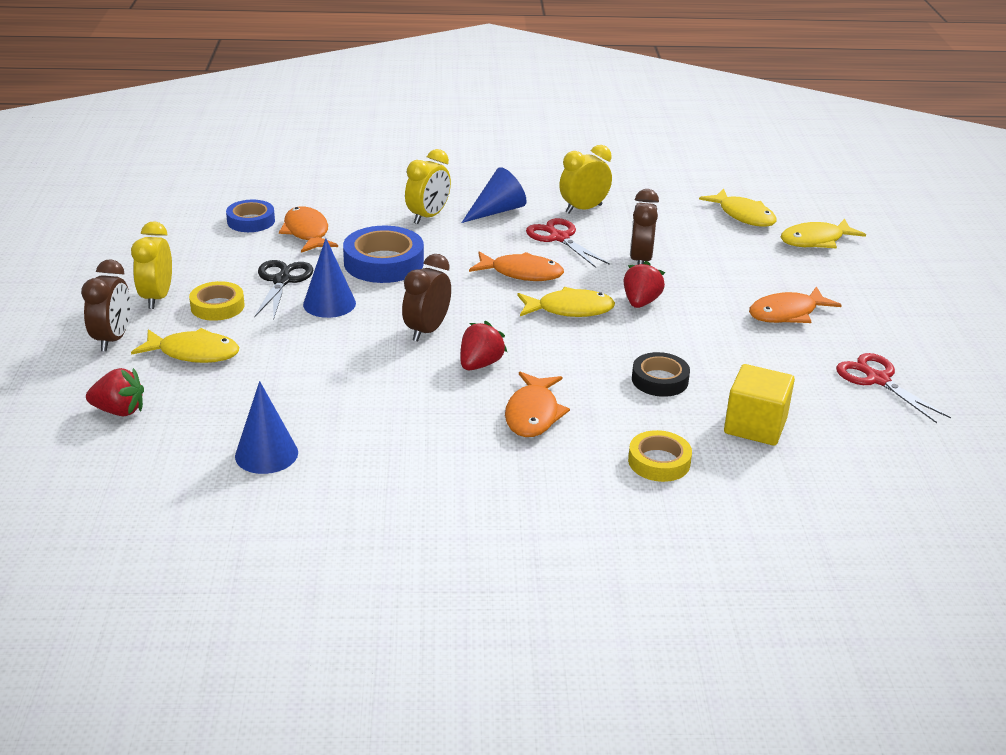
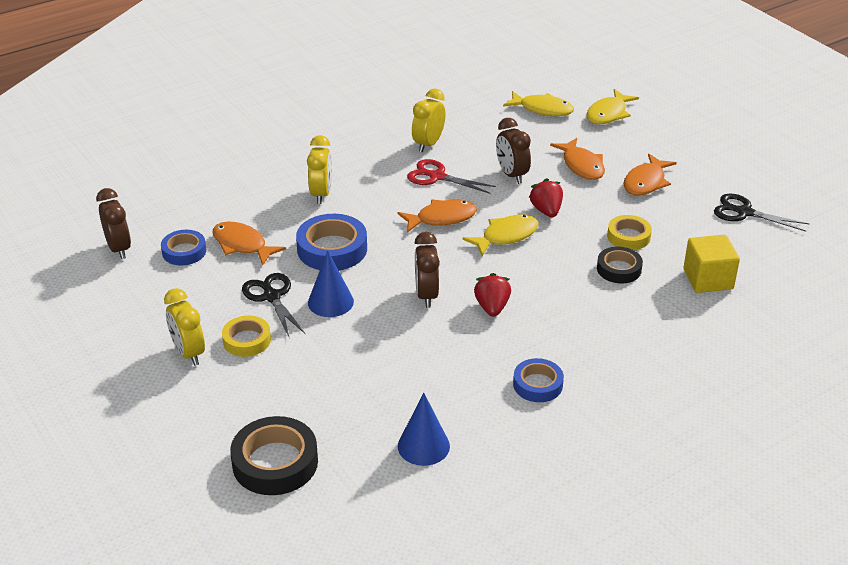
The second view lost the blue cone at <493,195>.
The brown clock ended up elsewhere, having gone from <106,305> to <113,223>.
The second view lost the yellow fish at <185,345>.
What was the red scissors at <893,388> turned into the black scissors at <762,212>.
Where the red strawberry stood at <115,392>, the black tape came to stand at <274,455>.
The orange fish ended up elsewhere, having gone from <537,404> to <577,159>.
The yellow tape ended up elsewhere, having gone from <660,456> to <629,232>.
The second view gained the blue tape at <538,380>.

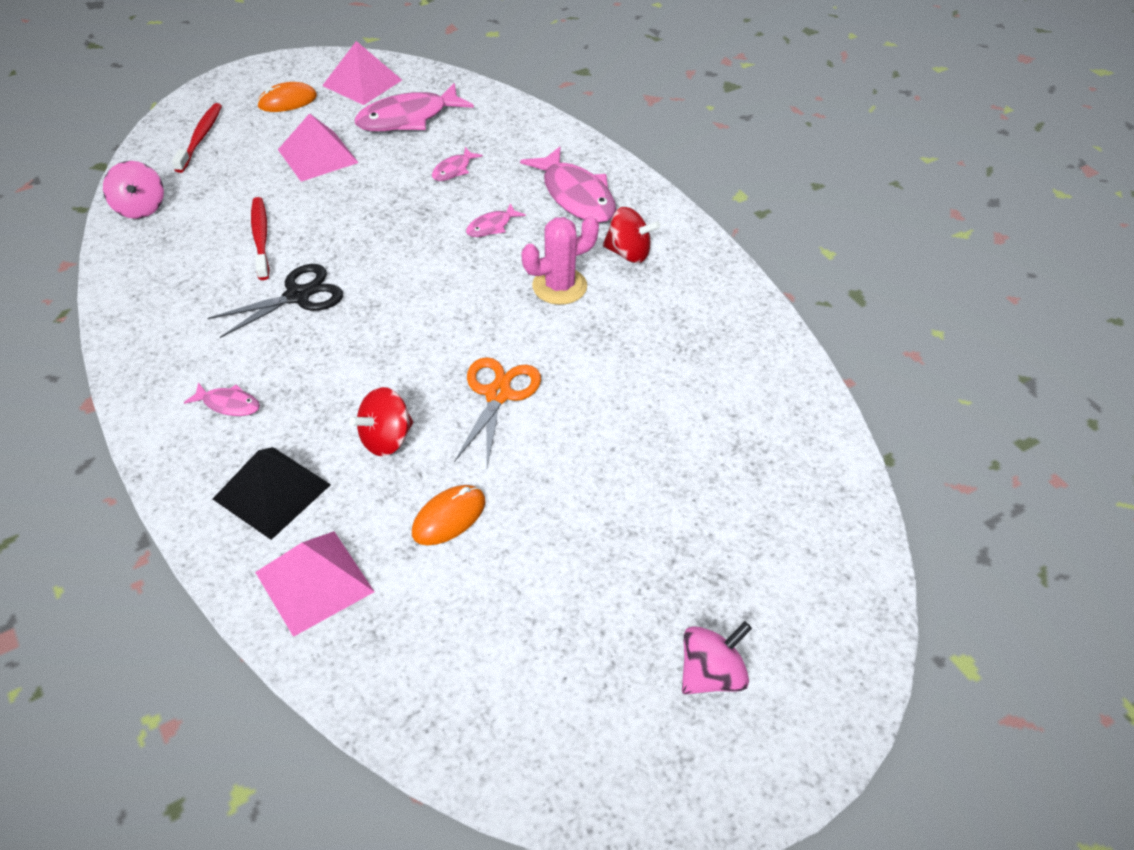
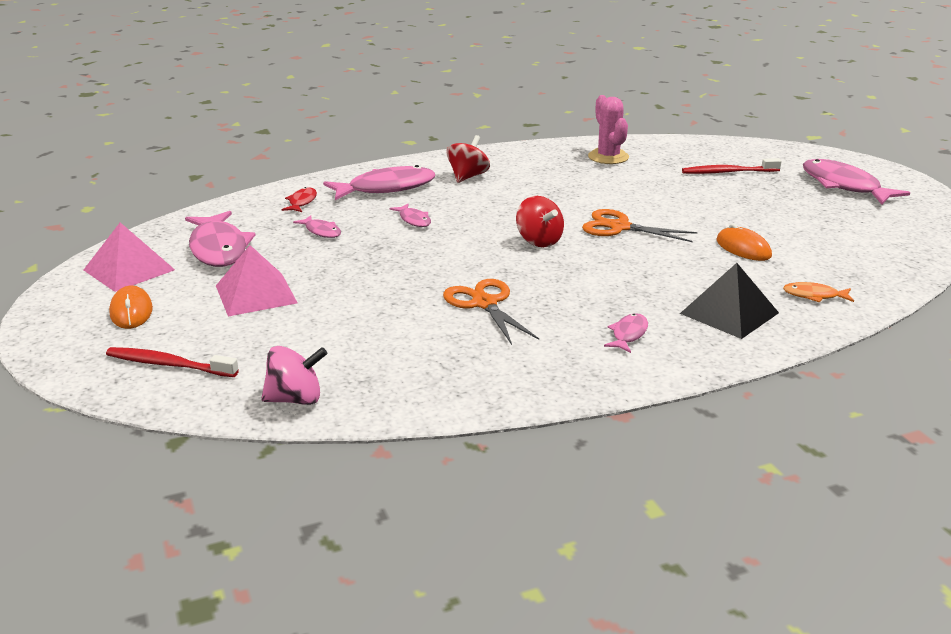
The red toothbrush ended up elsewhere, having gone from <260,238> to <732,166>.
The pink cactus ended up elsewhere, having gone from <560,260> to <608,129>.
What was the black scissors at <275,301> turned into the orange scissors at <491,312>.
The red spinning top ended up elsewhere, having gone from <381,421> to <540,221>.
Where the pink pyramid stood at <315,584>, the orange fish came to stand at <818,292>.
Where the pink spinning top stood at <717,657>, the pink fish came to stand at <856,181>.
The second view gained the red fish at <299,199>.

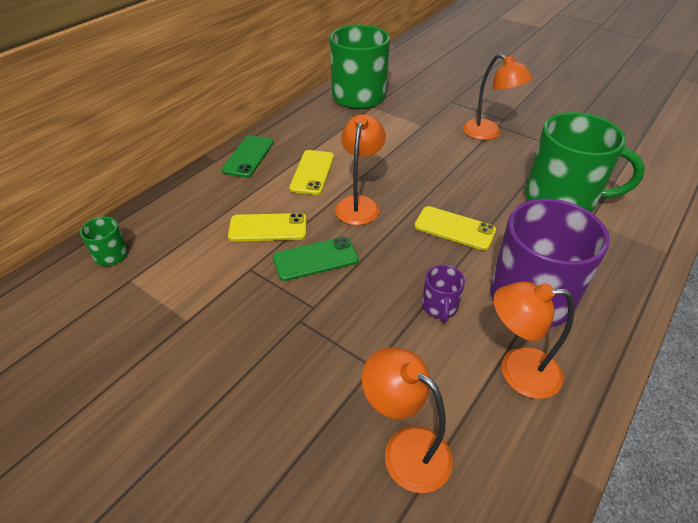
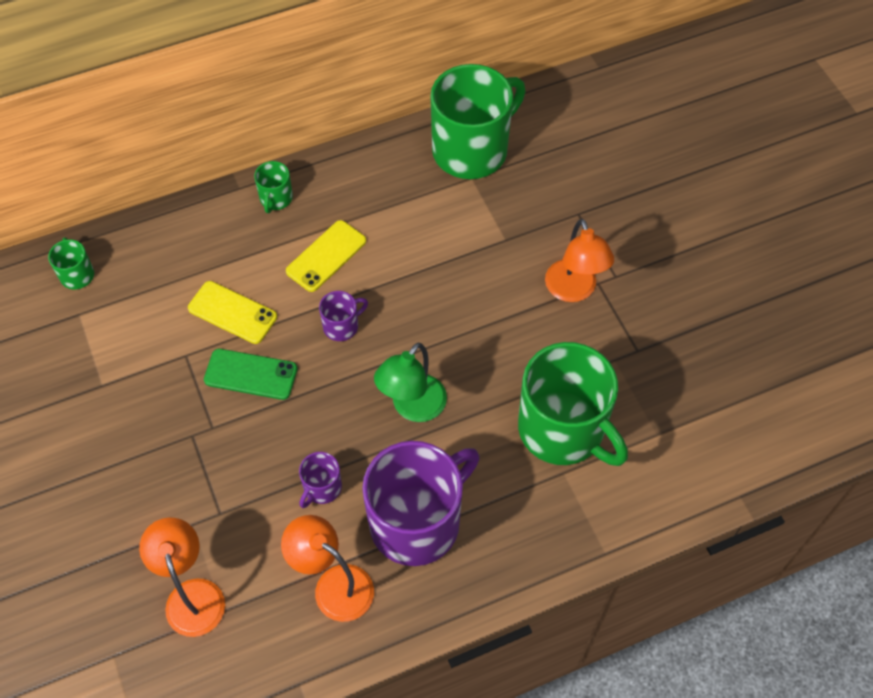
Where the orange lamp stood at <360,169>, the purple mug came to stand at <343,316>.
Where the green phone stood at <247,156>, the green mug came to stand at <273,187>.
Where the yellow phone stood at <455,228>, the green lamp came to stand at <410,382>.

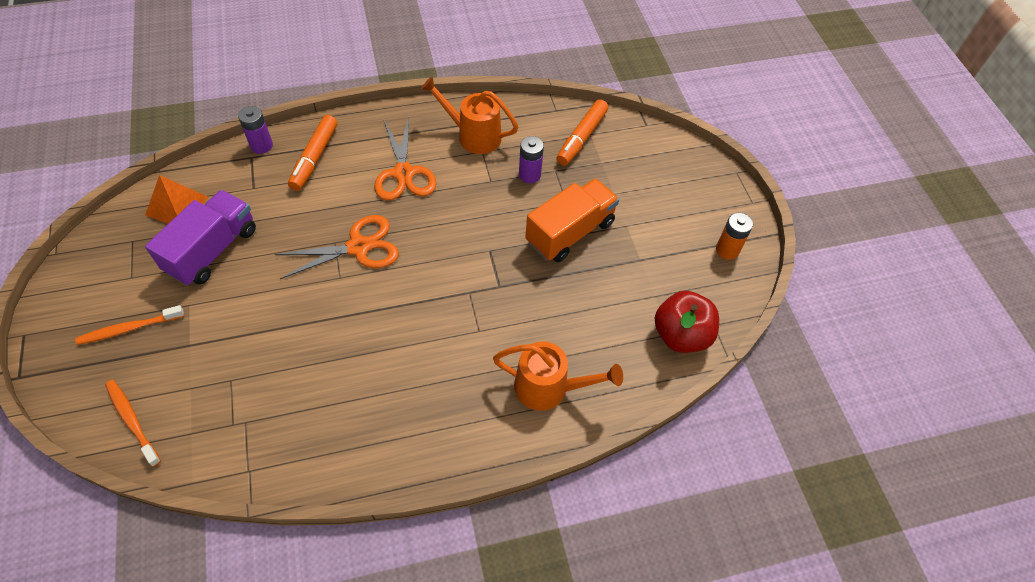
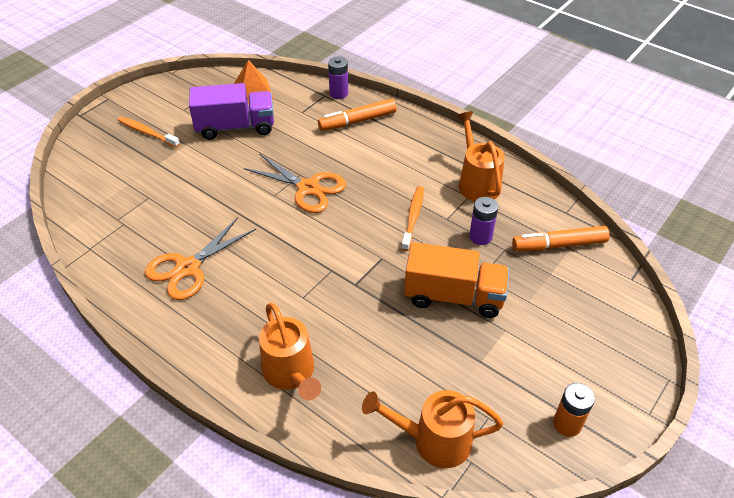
The orange scissors ended up elsewhere, having gone from <405,159> to <200,258>.
Where the red apple stood at <687,322>, the orange watering can came to stand at <432,429>.
The orange toothbrush ended up elsewhere, having gone from <133,423> to <412,218>.

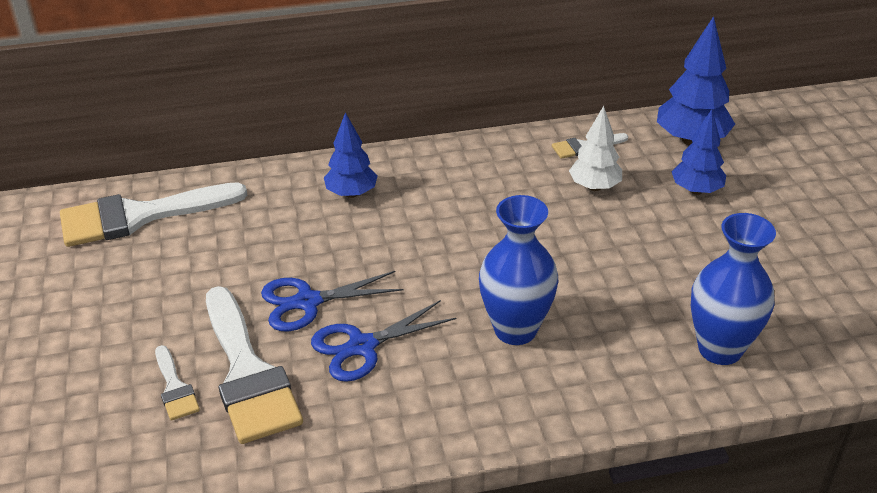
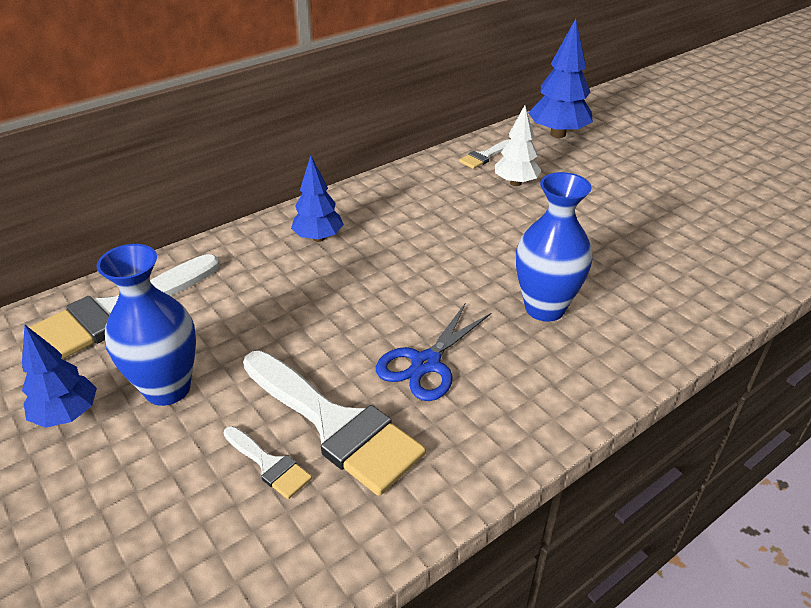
The blue tree ended up elsewhere, having gone from <699,152> to <59,376>.
The blue vase ended up elsewhere, having gone from <733,289> to <146,325>.
The second view lost the blue scissors at <332,301>.

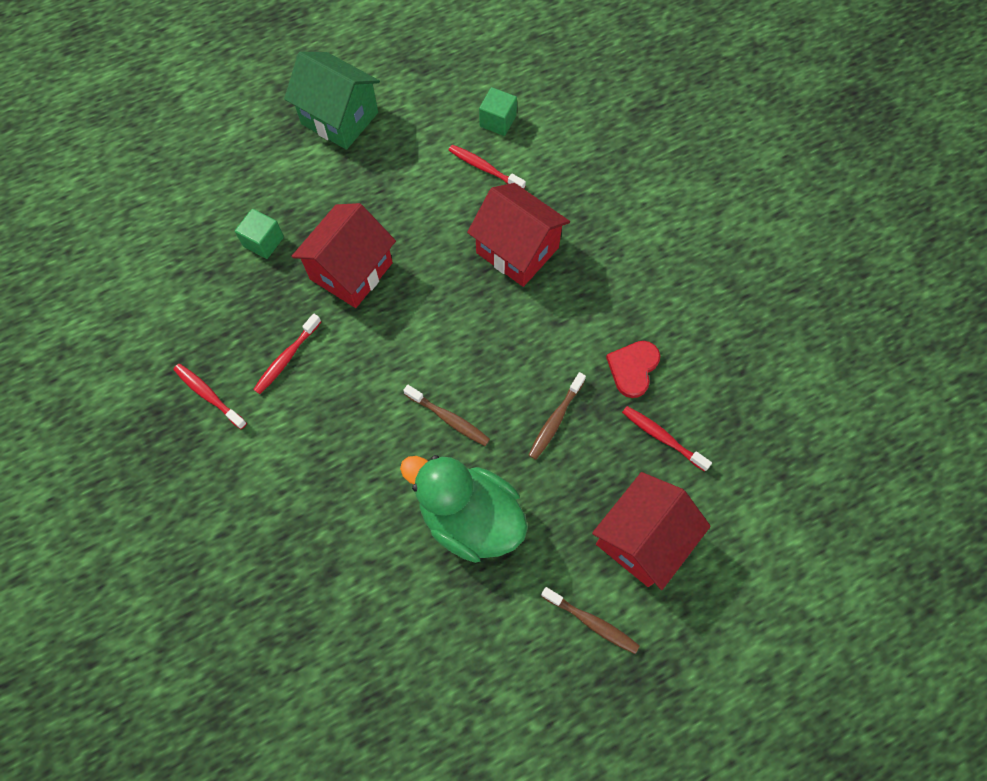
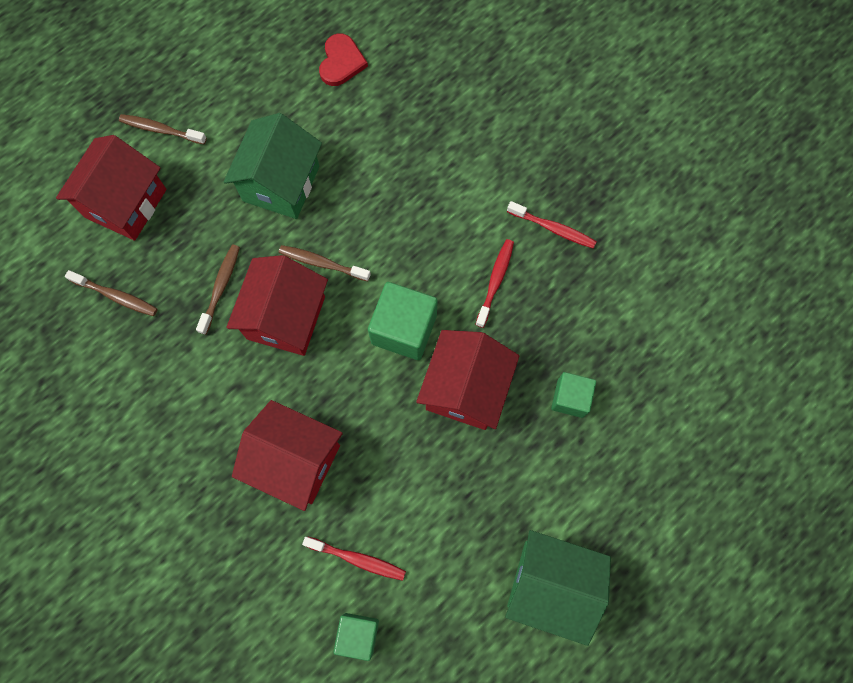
The red heart ended up elsewhere, having gone from <633,369> to <343,60>.
What was the red toothbrush at <667,439> turned into the brown toothbrush at <111,293>.
Where the green duck stood at <464,509>, the green house came to stand at <273,166>.
The second view gained the red house at <277,305>.
The second view gained the green cube at <403,321>.

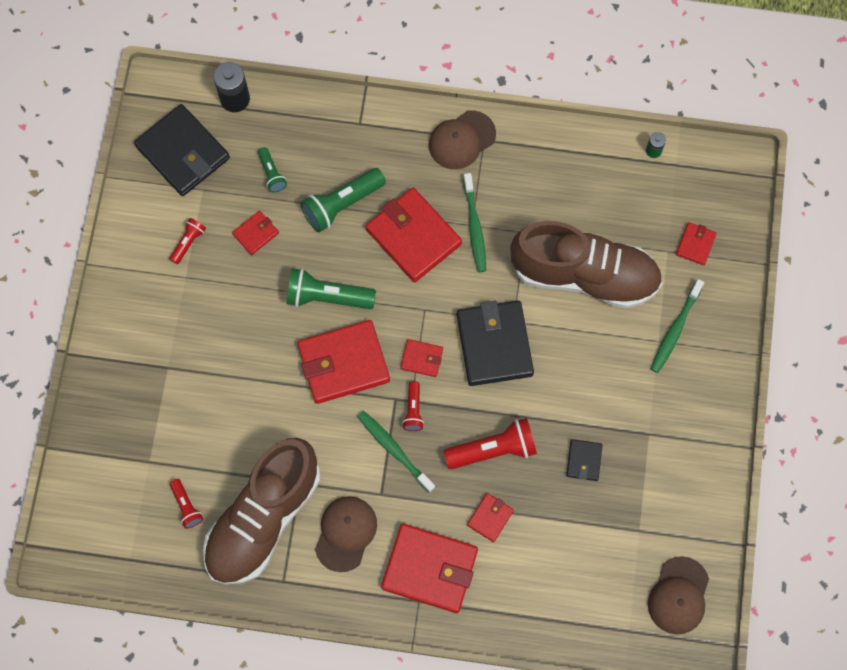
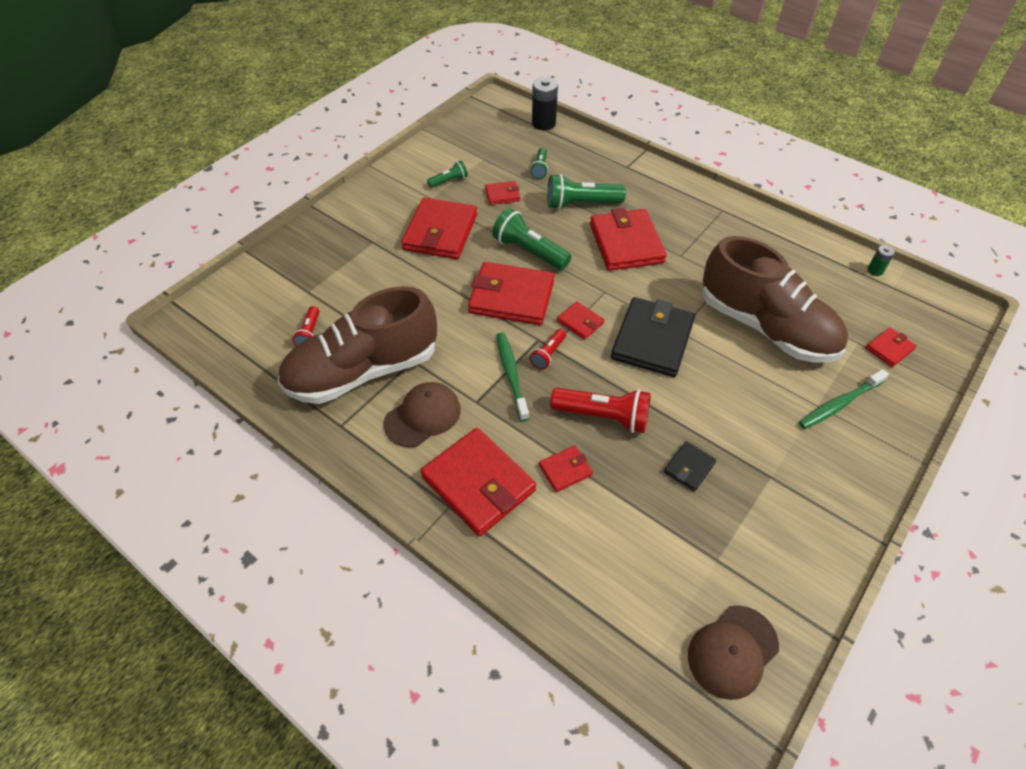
The second view lost the black wallet at <182,150>.
The second view lost the brown cap at <462,139>.
The second view lost the green toothbrush at <474,222>.
What was the red flashlight at <187,241> turned into the green flashlight at <447,174>.
The second view gained the red wallet at <439,228>.

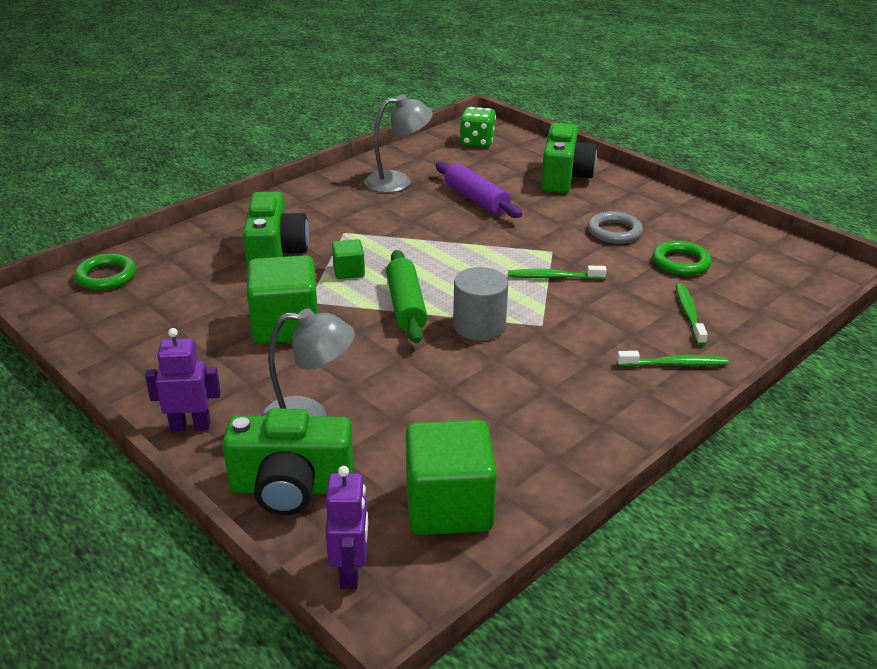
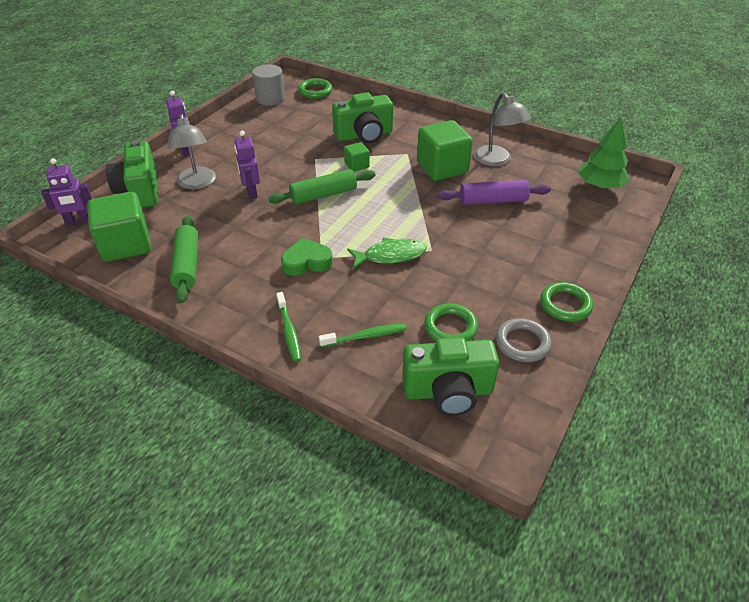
Where the green dice stood at <478,127>, the green tree came to stand at <604,153>.
The green camera ended up elsewhere, having gone from <569,158> to <451,376>.
The purple rolling pin at <478,189> ended up facing another way, 45 degrees clockwise from before.
The grey ring ended up elsewhere, having gone from <615,228> to <524,340>.
The green cube ended up elsewhere, having gone from <282,299> to <445,150>.
Where the green toothbrush stood at <557,273>, the green fish came to stand at <387,253>.
The grey cylinder ended up elsewhere, having gone from <480,303> to <268,85>.
The second view gained the purple robot at <247,165>.
The second view gained the green rolling pin at <184,259>.
The second view gained the green heart at <307,257>.
The second view gained the green ring at <566,302>.

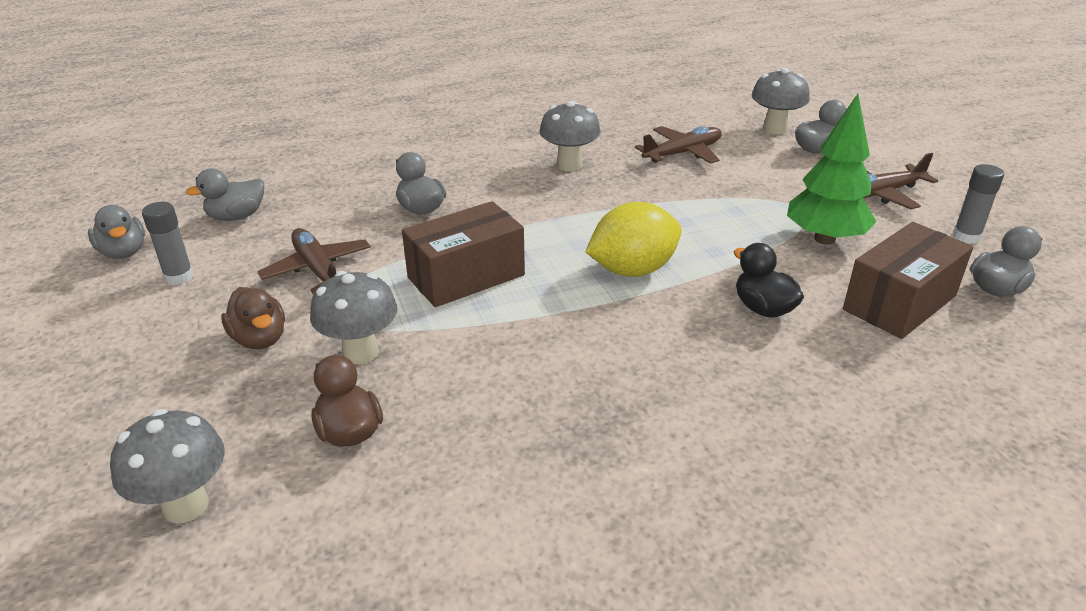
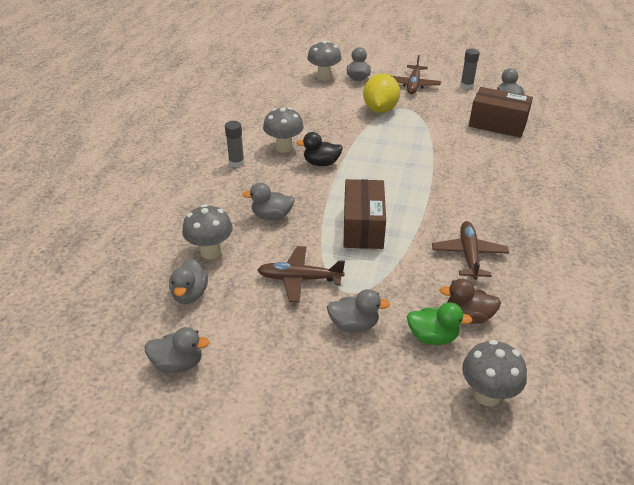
The second view lost the green tree at <831,169>.
The brown plane ended up elsewhere, having gone from <678,145> to <470,250>.
The grey glue stick ended up elsewhere, having gone from <168,243> to <235,144>.
The yellow lemon ended up elsewhere, having gone from <633,239> to <381,93>.
The brown box at <908,280> ended up facing another way, 60 degrees counterclockwise from before.
The black duck ended up elsewhere, having gone from <769,280> to <319,149>.
The grey mushroom ended up elsewhere, having gone from <353,317> to <207,231>.
What was the brown duck at <253,318> turned into the grey duck at <358,311>.
The second view gained the green duck at <440,323>.

